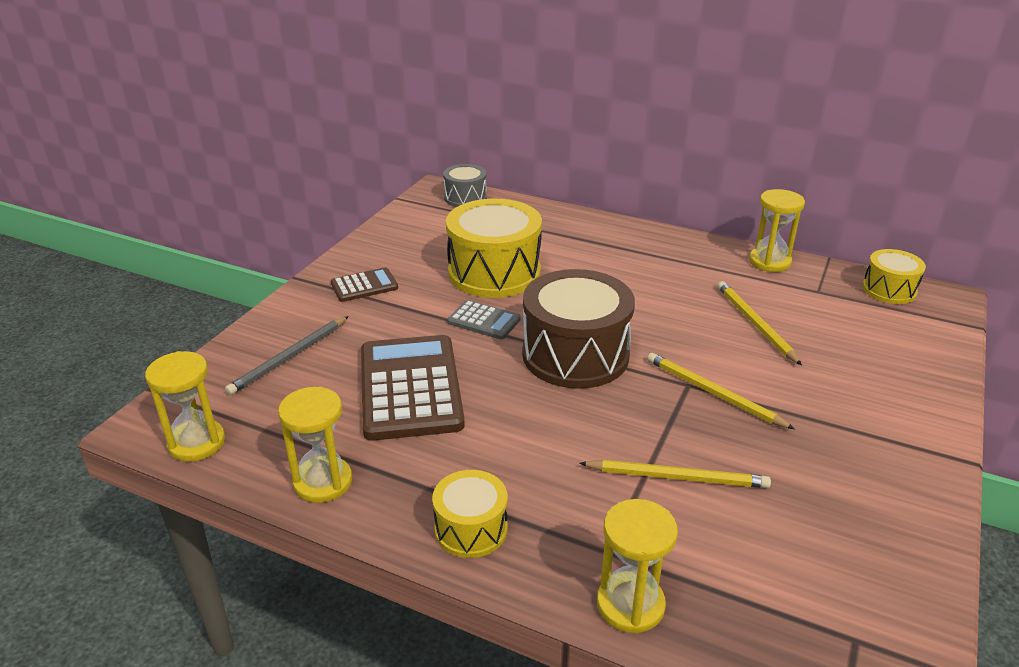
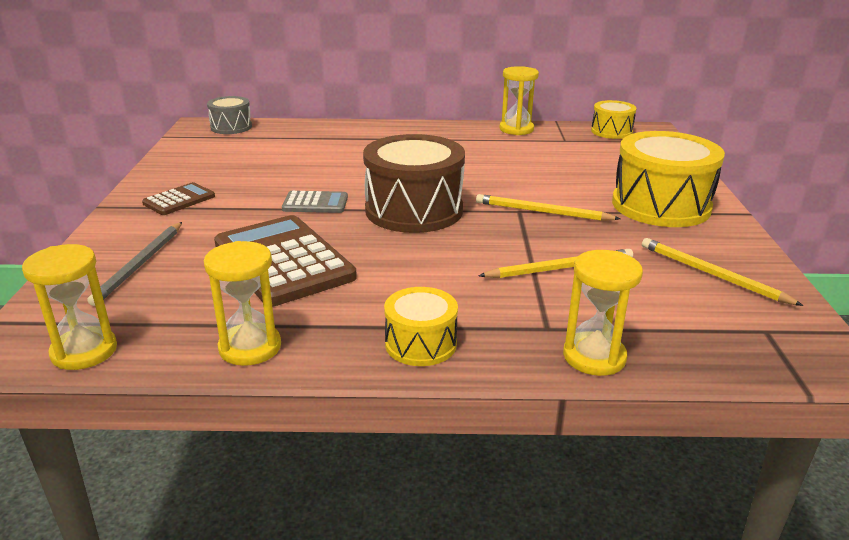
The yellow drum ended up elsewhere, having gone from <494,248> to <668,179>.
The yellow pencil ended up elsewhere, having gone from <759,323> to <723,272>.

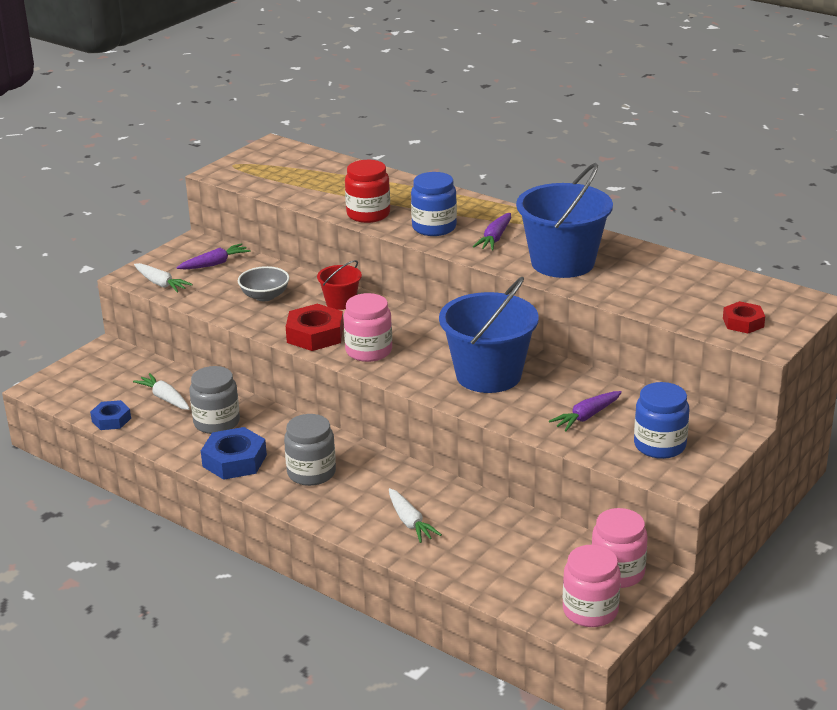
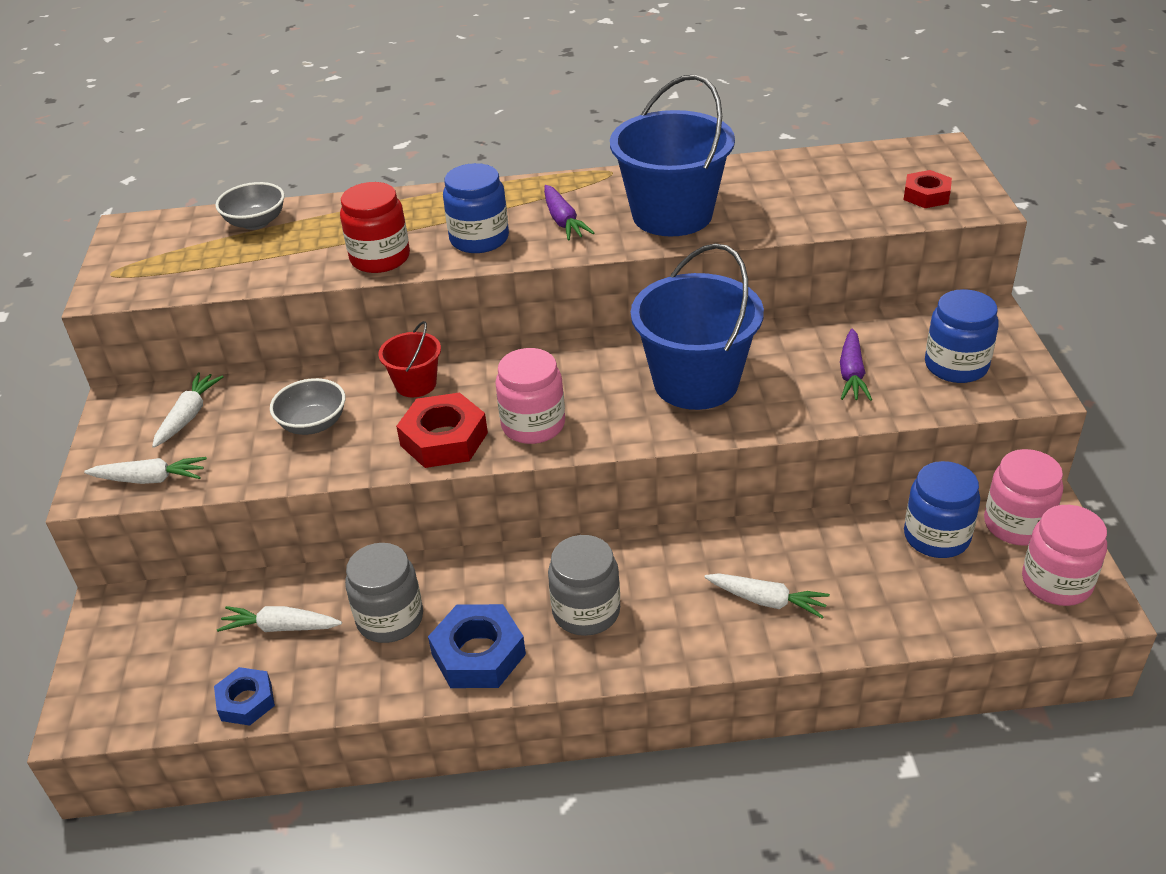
What was the purple carrot at <213,256> turned into the white carrot at <187,410>.
The second view gained the grey bowl at <250,206>.
The second view gained the blue jar at <942,509>.

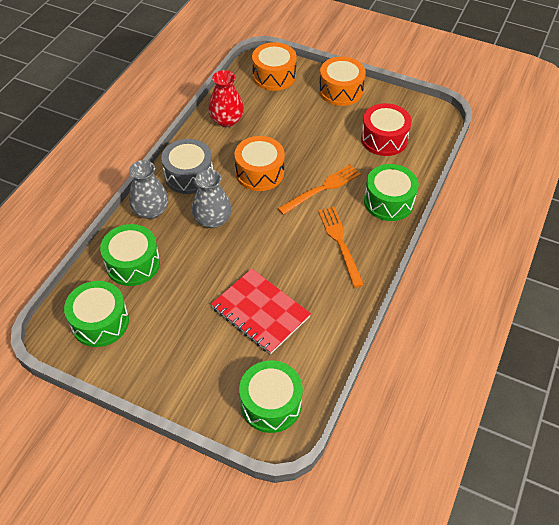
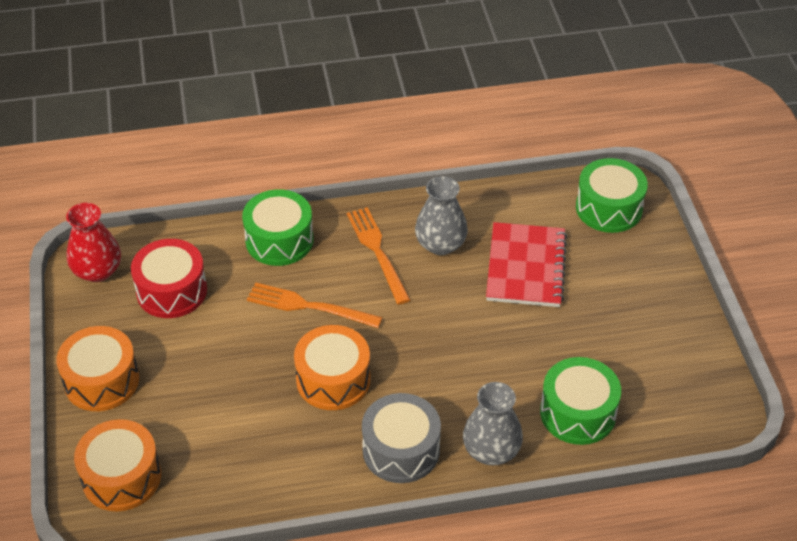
The red vase ended up elsewhere, having gone from <226,98> to <93,242>.
The grey vase ended up elsewhere, having gone from <212,198> to <441,215>.
The orange fork at <341,247> ended up facing another way, 120 degrees clockwise from before.
The second view lost the green drum at <96,314>.

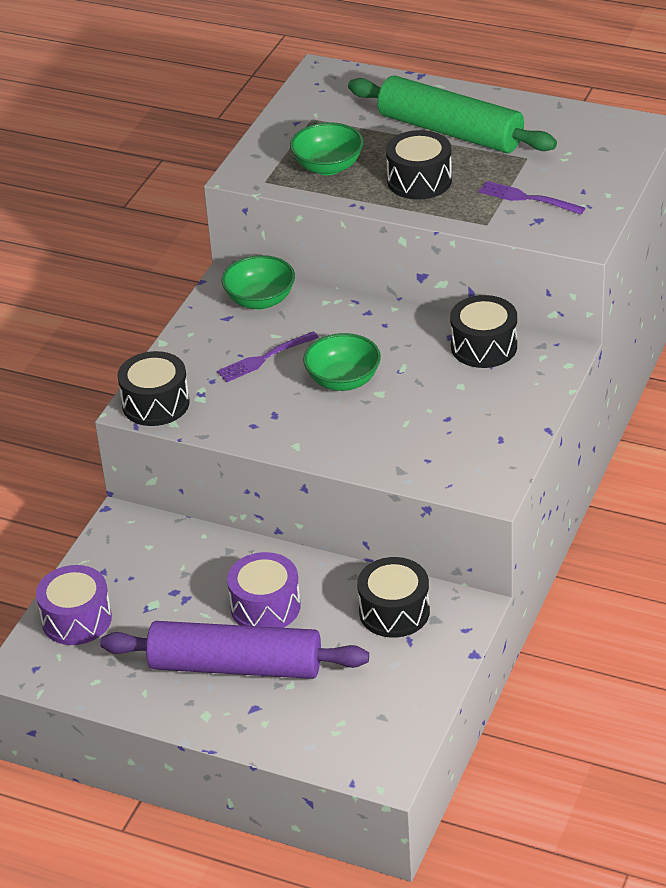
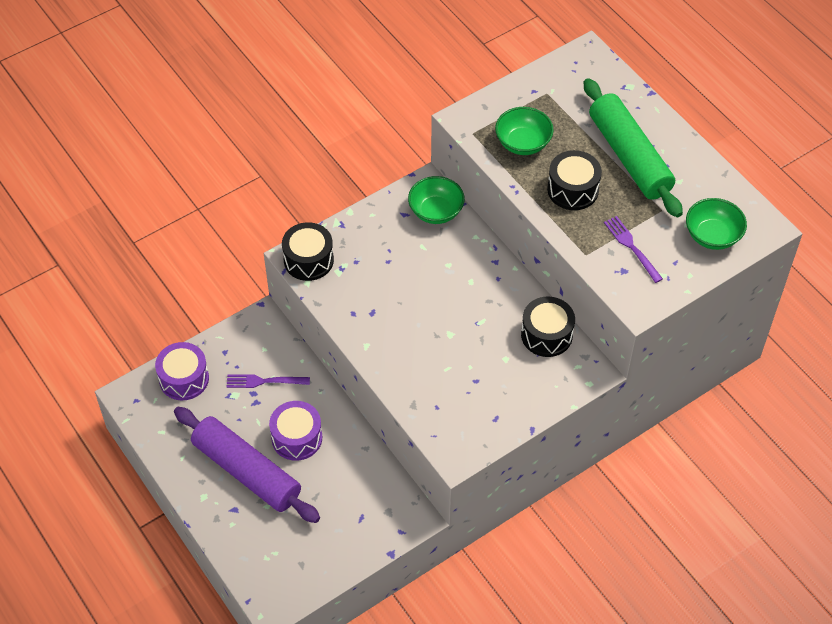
The purple fork ended up elsewhere, having gone from <268,356> to <268,381>.
The green bowl ended up elsewhere, having gone from <342,362> to <716,224>.
The second view lost the black drum at <393,597>.

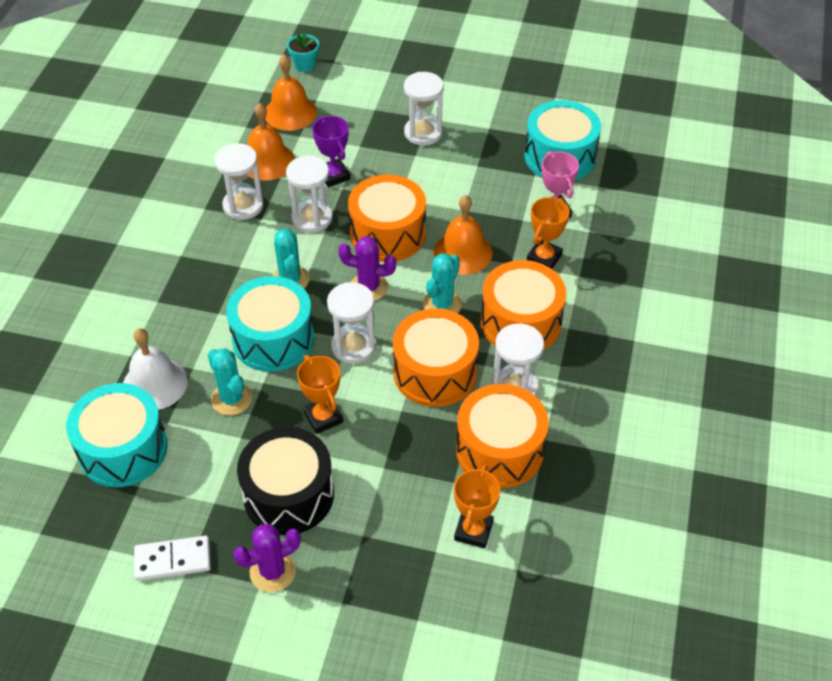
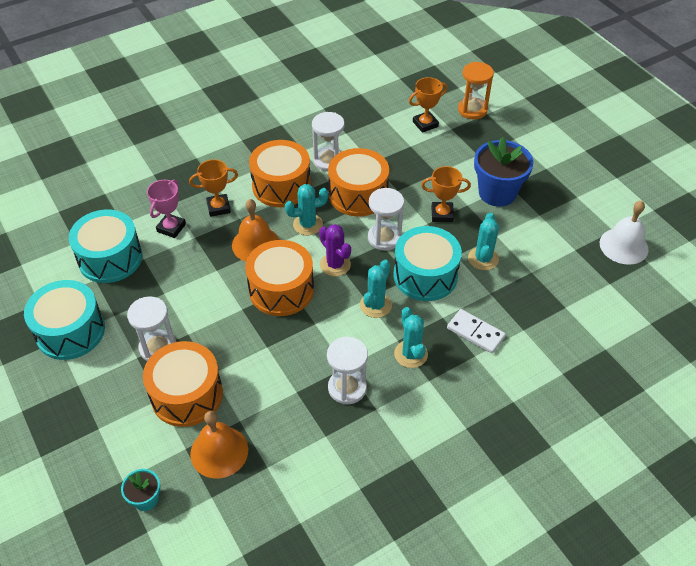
The second view lost the orange bell at <271,142>.
The second view lost the purple trophy at <331,151>.
The second view lost the white hourglass at <309,194>.
The white bell ended up elsewhere, having gone from <155,369> to <624,233>.
The orange trophy at <320,394> ended up facing another way, 75 degrees clockwise from before.
The turquoise drum ended up elsewhere, having gone from <117,435> to <64,320>.
The orange drum ended up elsewhere, having gone from <502,436> to <183,384>.
Where the black drum stood at <285,481>, the blue flower pot came to stand at <504,171>.
The second view lost the purple cactus at <267,558>.
The white domino ended up elsewhere, having gone from <172,558> to <476,331>.
The second view gained the orange hourglass at <476,90>.
The second view gained the turquoise cactus at <411,337>.

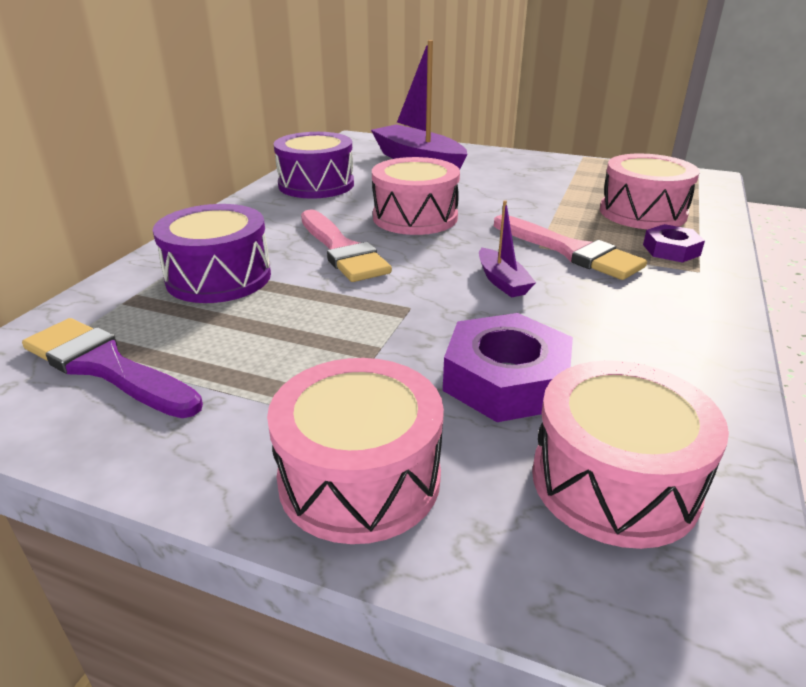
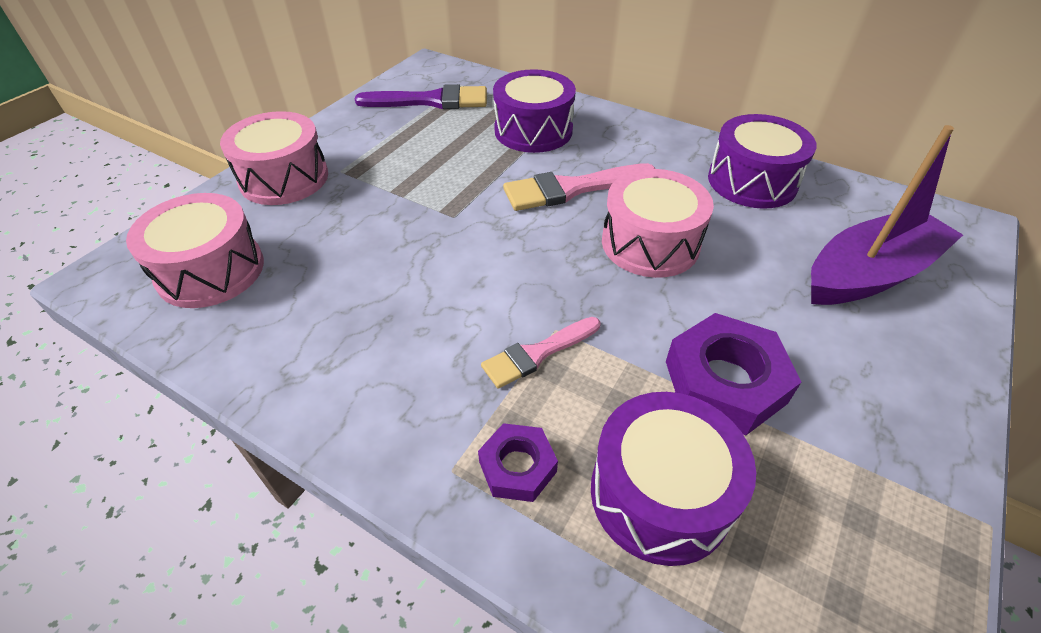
What was the pink drum at <650,191> turned into the purple drum at <673,479>.
The second view lost the purple boat at <507,249>.
The size of the pink brush at <570,247> changed by a factor of 0.64.
The purple nut ended up elsewhere, having gone from <508,367> to <733,374>.
The purple brush at <112,368> ended up facing another way, 45 degrees clockwise from before.

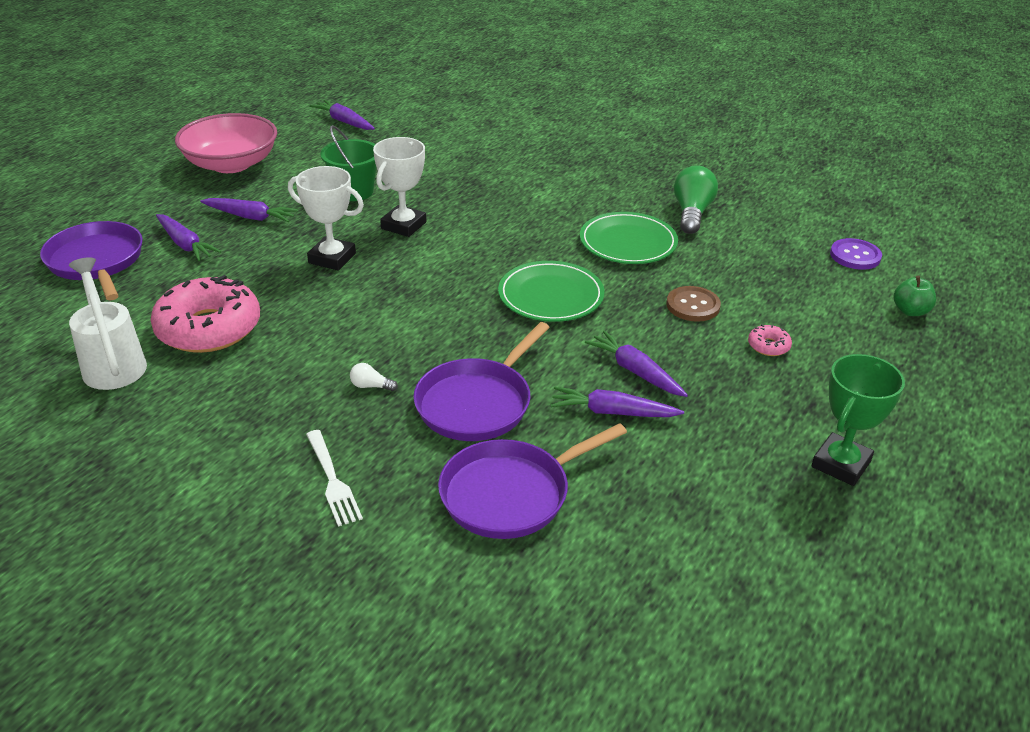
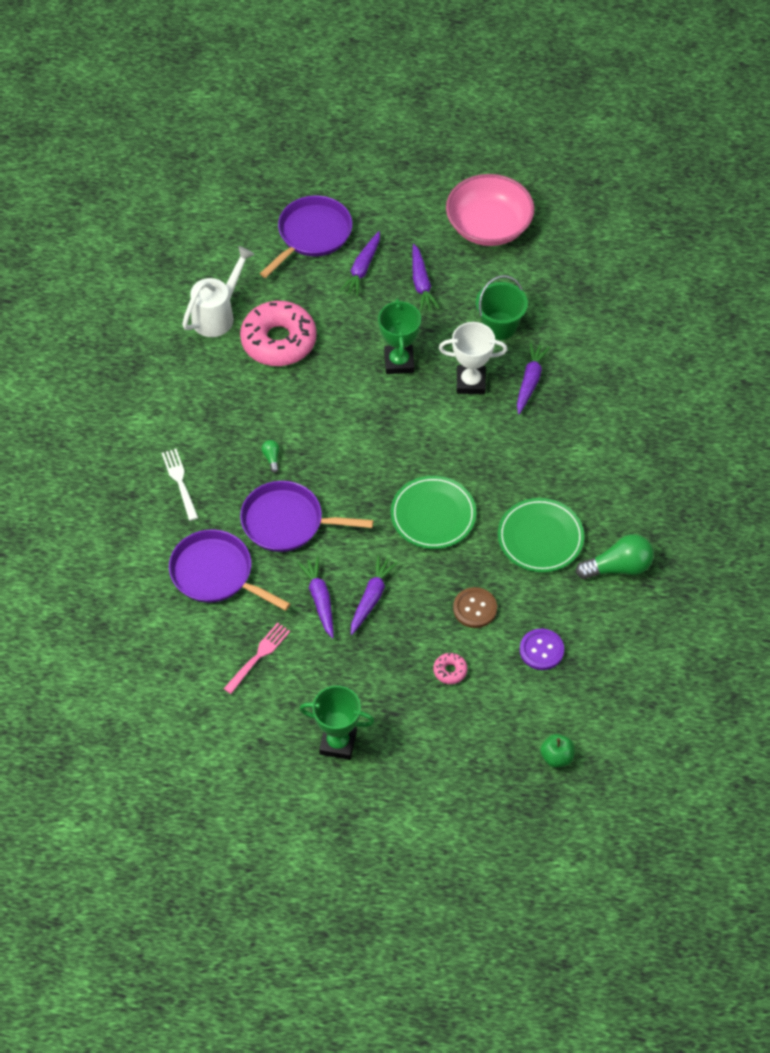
The purple carrot ended up elsewhere, having gone from <342,115> to <533,378>.
What was the white trophy at <326,218> turned into the green trophy at <399,336>.
The purple button ended up elsewhere, having gone from <856,254> to <542,649>.
What was the white light bulb at <374,377> turned into the green light bulb at <270,456>.
The white fork at <334,478> ended up facing another way, 120 degrees clockwise from before.
The second view gained the pink fork at <257,658>.

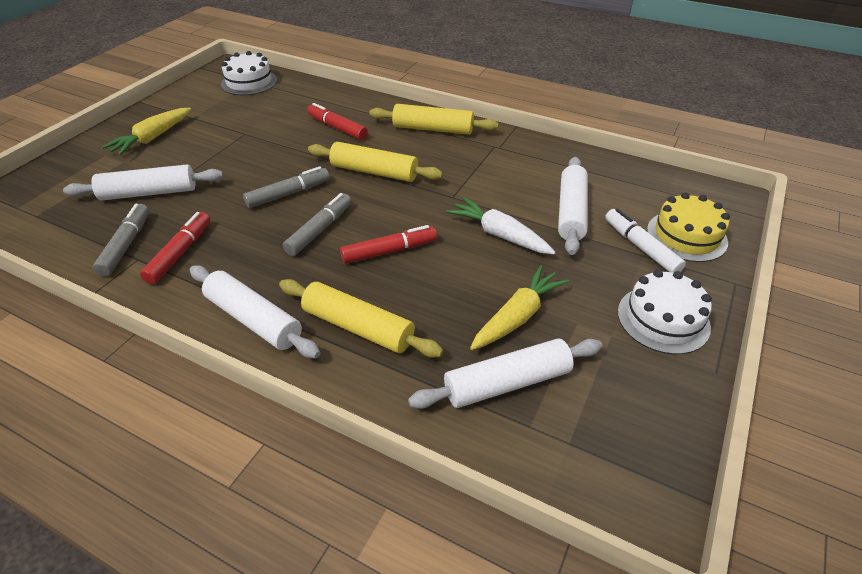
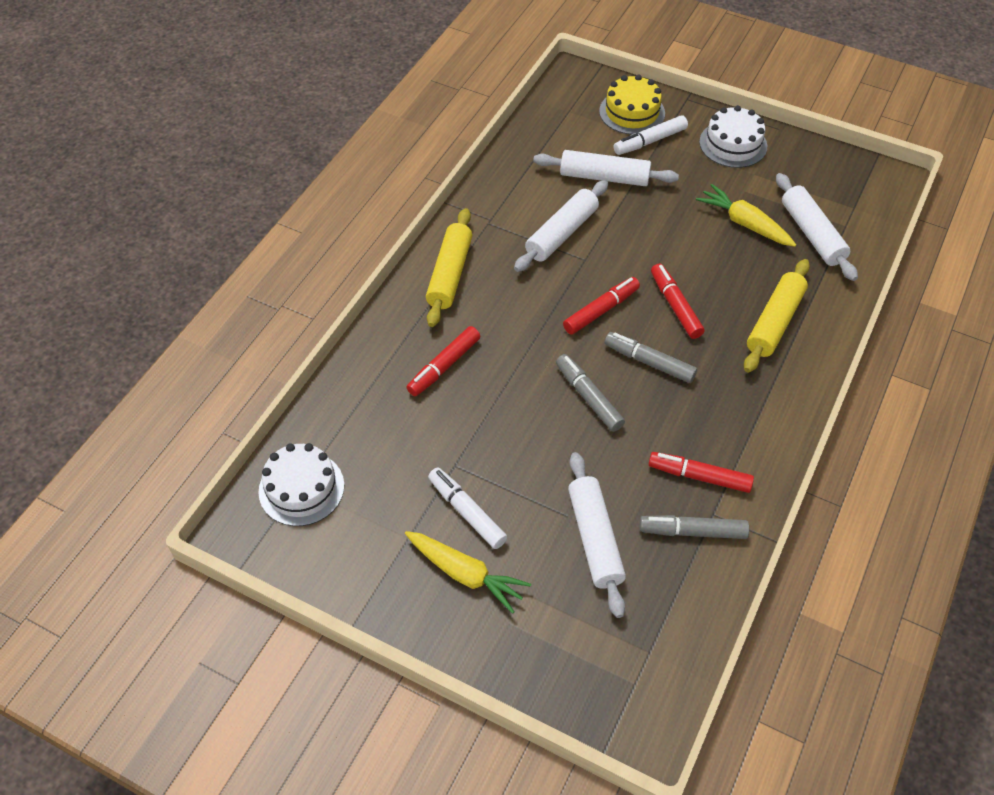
The second view lost the yellow rolling pin at <375,162>.
The second view lost the white carrot at <501,225>.
The white rolling pin ended up elsewhere, having gone from <255,312> to <561,226>.
The second view gained the red marker at <601,306>.
The second view gained the white marker at <467,508>.

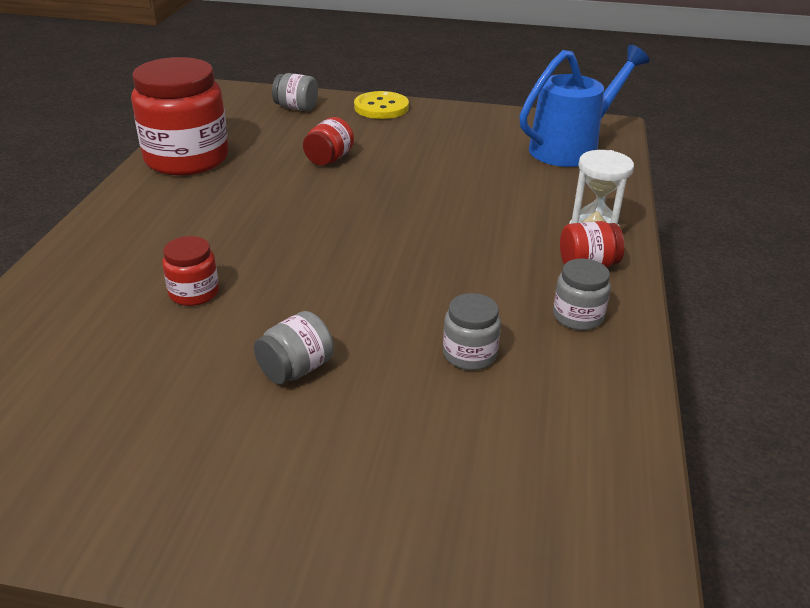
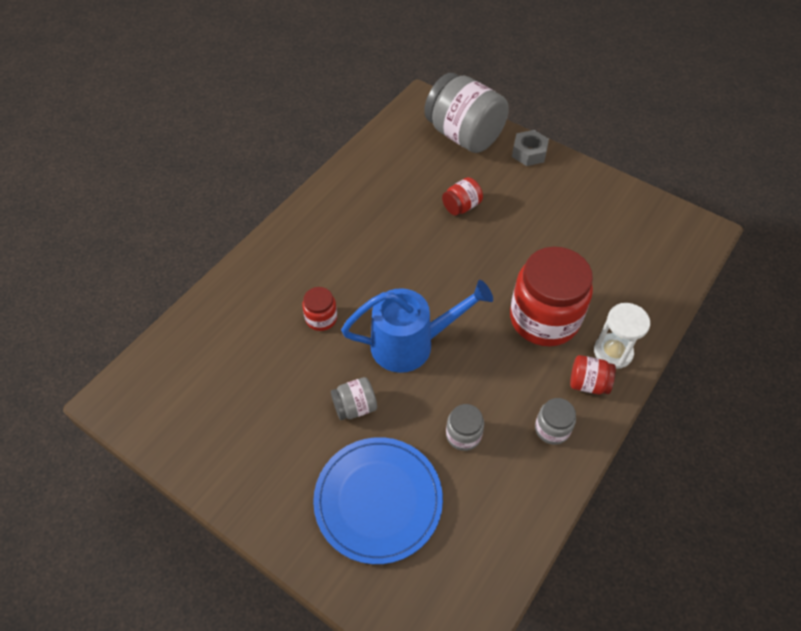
The blue watering can ended up elsewhere, having gone from <584,106> to <417,326>.
The red jar ended up elsewhere, having gone from <180,116> to <551,296>.
The size of the grey jar at <295,92> changed by a factor of 2.19.
Where the yellow button stood at <381,105>, the grey nut came to stand at <530,148>.
The second view gained the blue plate at <378,500>.

